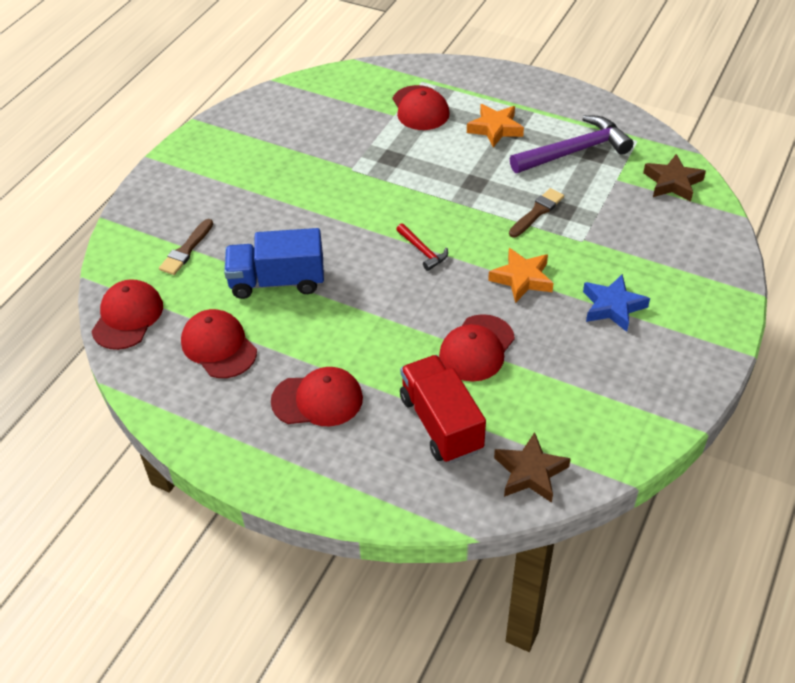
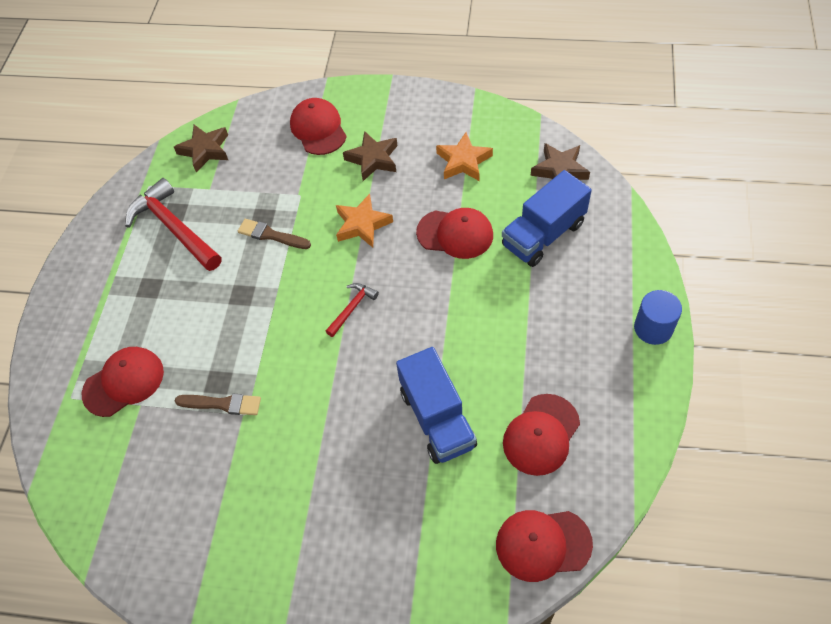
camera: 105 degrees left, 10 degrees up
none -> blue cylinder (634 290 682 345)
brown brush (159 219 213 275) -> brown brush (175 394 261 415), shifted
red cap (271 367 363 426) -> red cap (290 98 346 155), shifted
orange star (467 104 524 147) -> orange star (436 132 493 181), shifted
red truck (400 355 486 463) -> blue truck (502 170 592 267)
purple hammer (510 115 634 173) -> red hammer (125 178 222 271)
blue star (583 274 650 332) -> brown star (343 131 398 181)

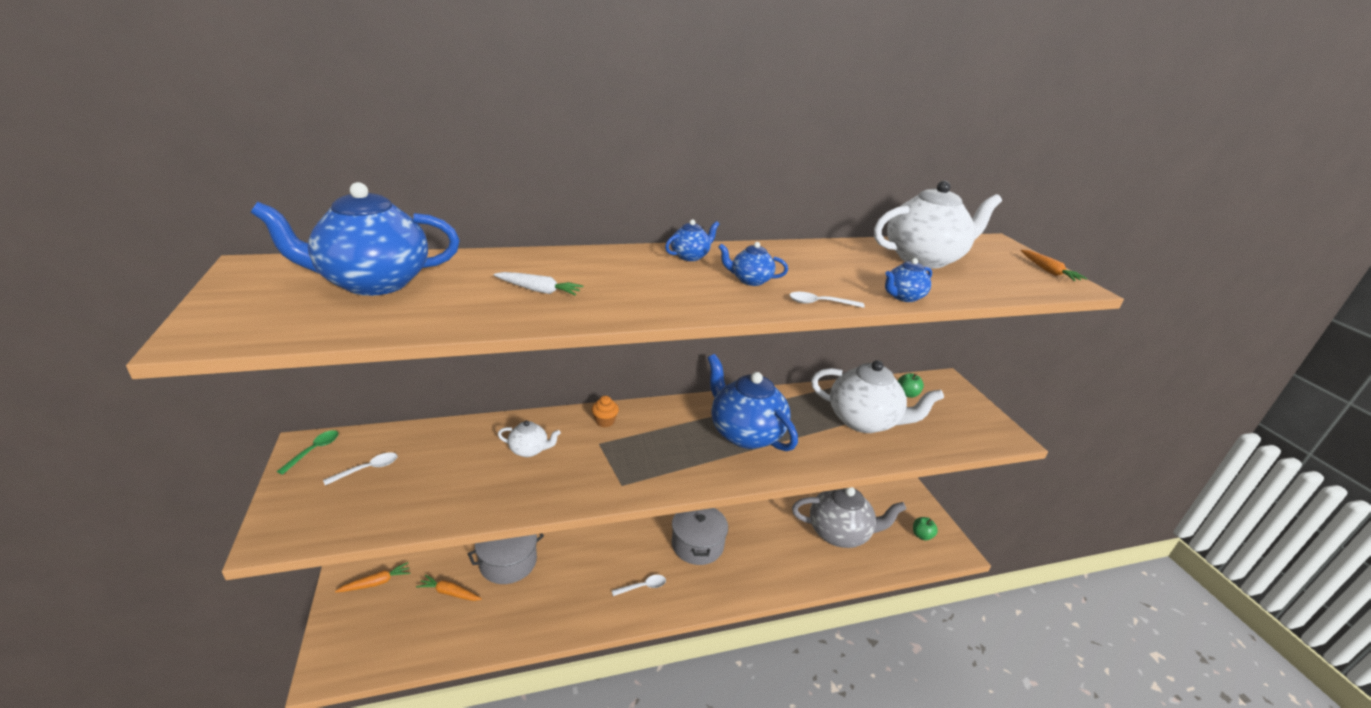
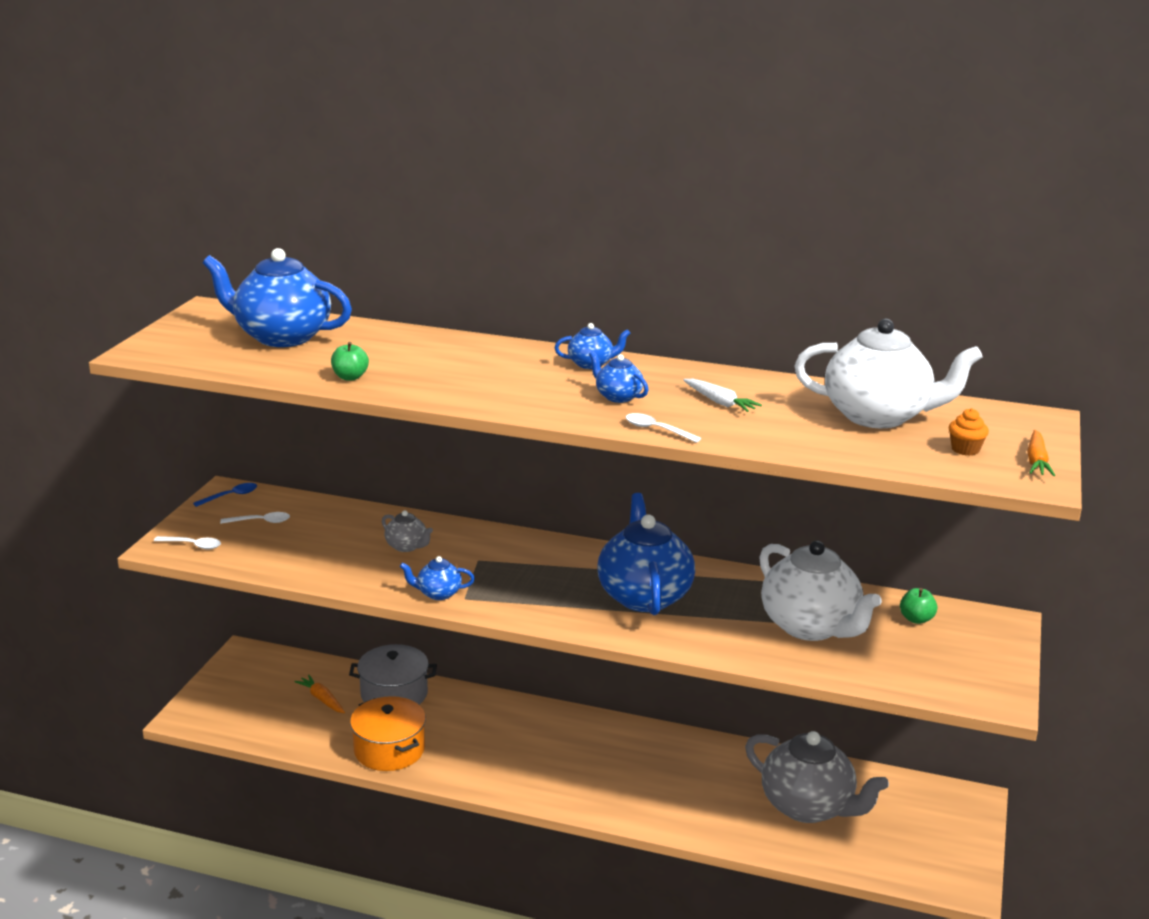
camera: 35 degrees right, 5 degrees down
orange carrot (335 562 410 593) -> none
grey pot (672 508 728 565) -> none
none -> orange pot (350 696 426 771)
white carrot (493 272 583 296) -> white carrot (683 379 762 412), shifted
orange cupcake (592 396 619 427) -> orange cupcake (949 408 989 456), shifted
white spoon (611 575 666 596) -> white spoon (154 536 221 550), shifted
blue teapot (885 258 932 302) -> blue teapot (400 556 475 600), shifted
green apple (913 517 938 540) -> green apple (331 342 369 381), shifted
green spoon (277 430 338 475) -> blue spoon (193 483 257 507)
white teapot (498 420 561 457) -> grey teapot (381 510 433 552)

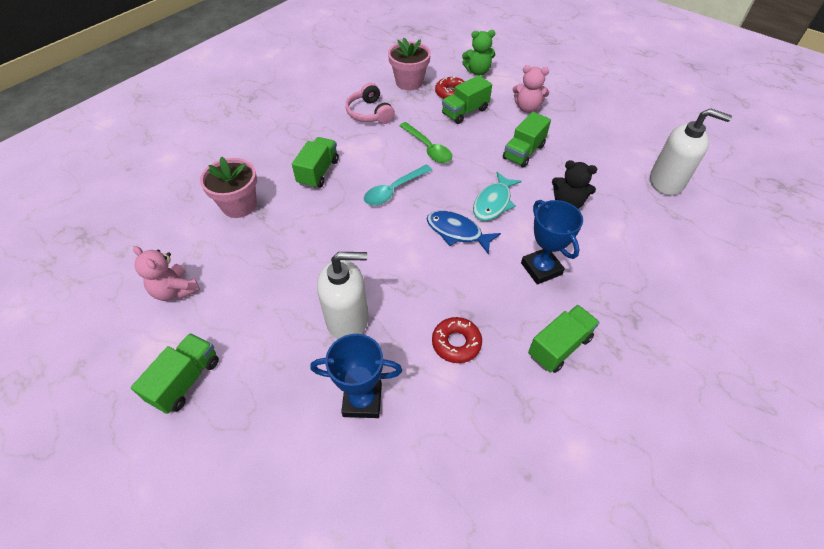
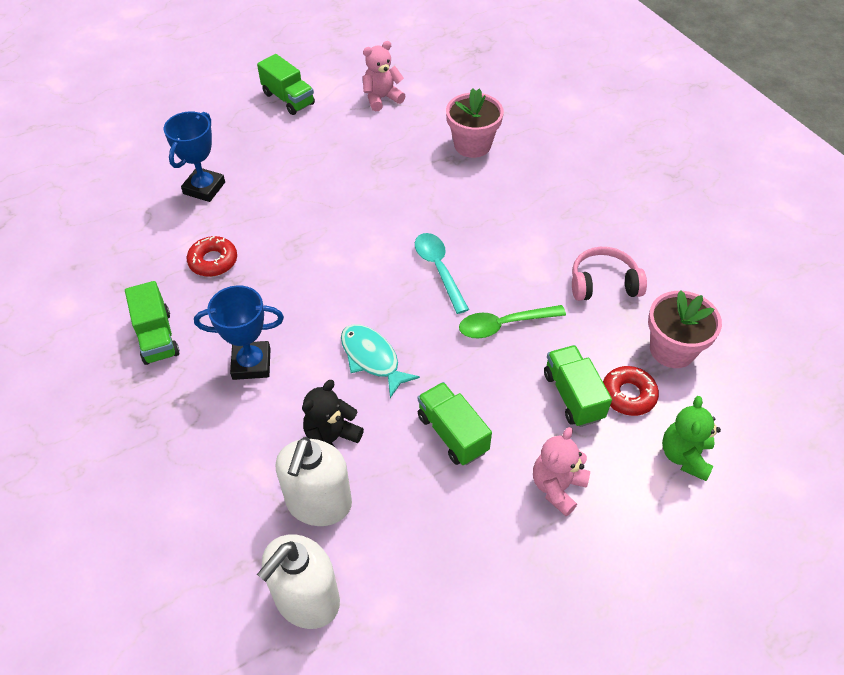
camera: 110 degrees right, 0 degrees up
green truck (292 137 339 188) -> none
blue fish (427 211 501 255) -> none
white soap dispenser (317 252 368 339) -> white soap dispenser (275 437 352 526), shifted

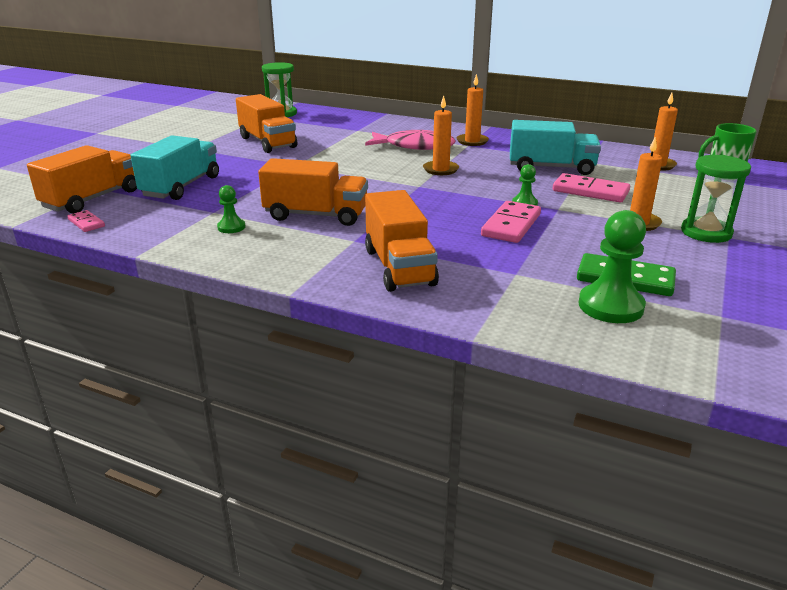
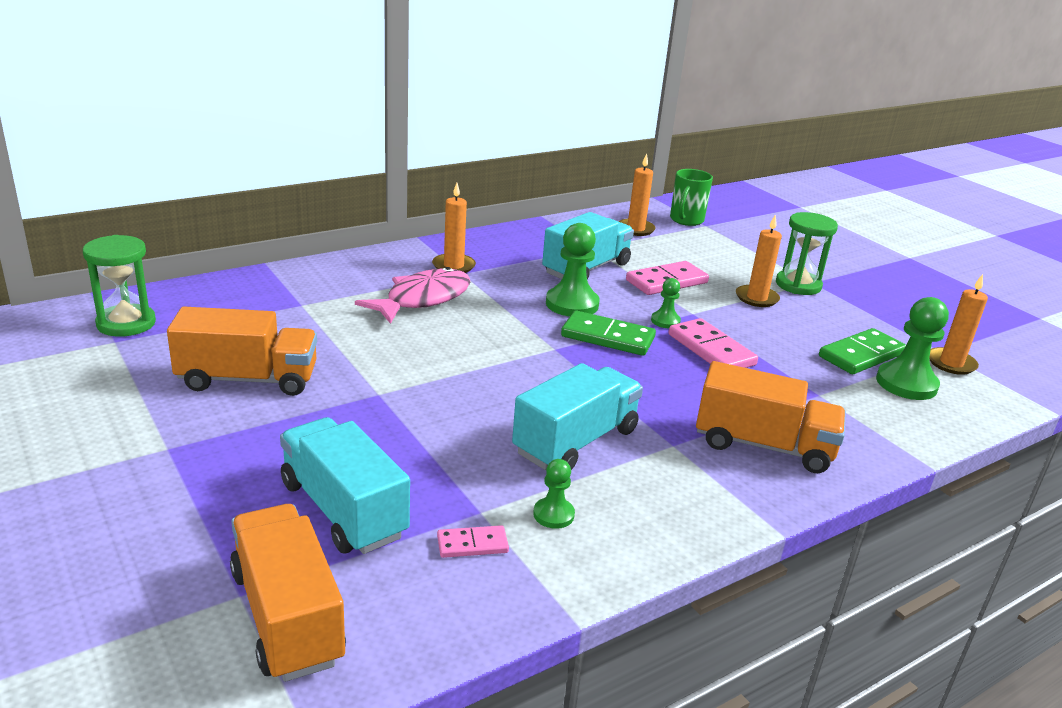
camera: 60 degrees left, 0 degrees up
none -> green pawn (546 223 600 317)
none -> green domino (561 311 656 356)
pink domino (67 210 105 232) -> pink domino (437 525 509 558), shifted
orange candle (423 96 459 175) -> orange candle (930 274 988 375), shifted
orange truck (258 158 368 226) -> turquoise truck (512 363 643 470)

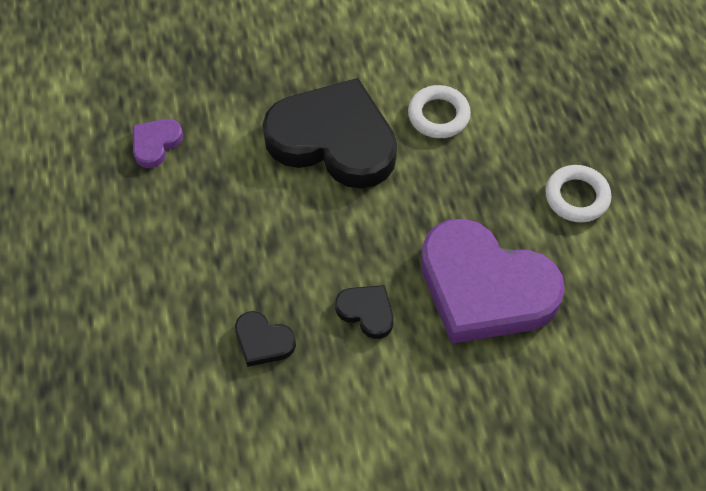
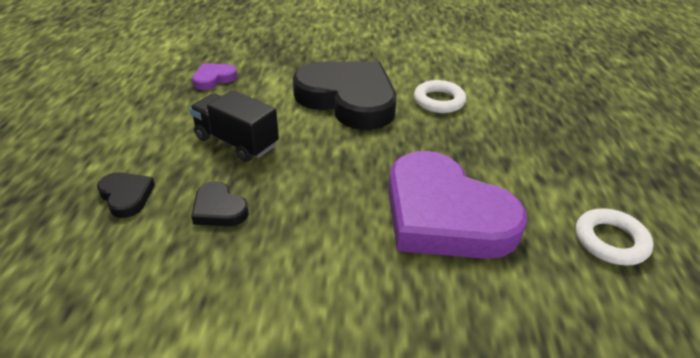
camera: 15 degrees right, 20 degrees down
none -> black truck (190 90 279 162)
black heart (335 285 394 339) -> black heart (97 172 155 218), shifted
white ring (545 165 611 223) -> white ring (576 208 654 266), shifted

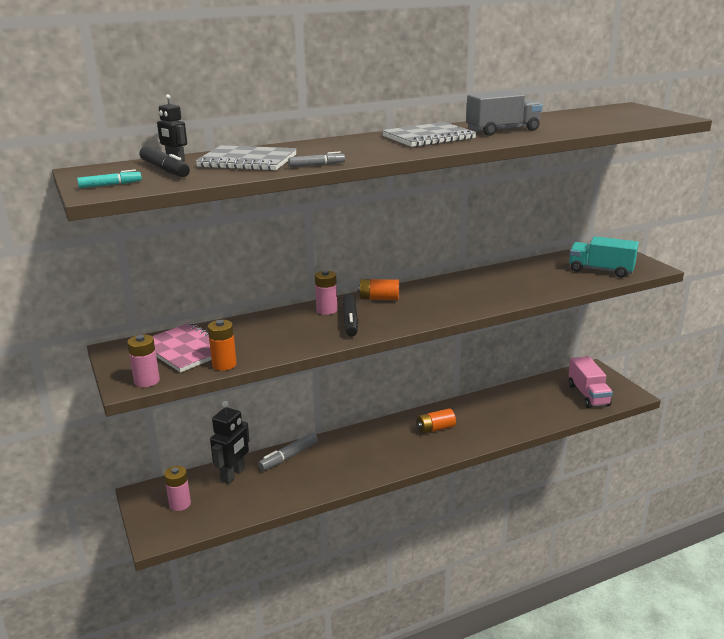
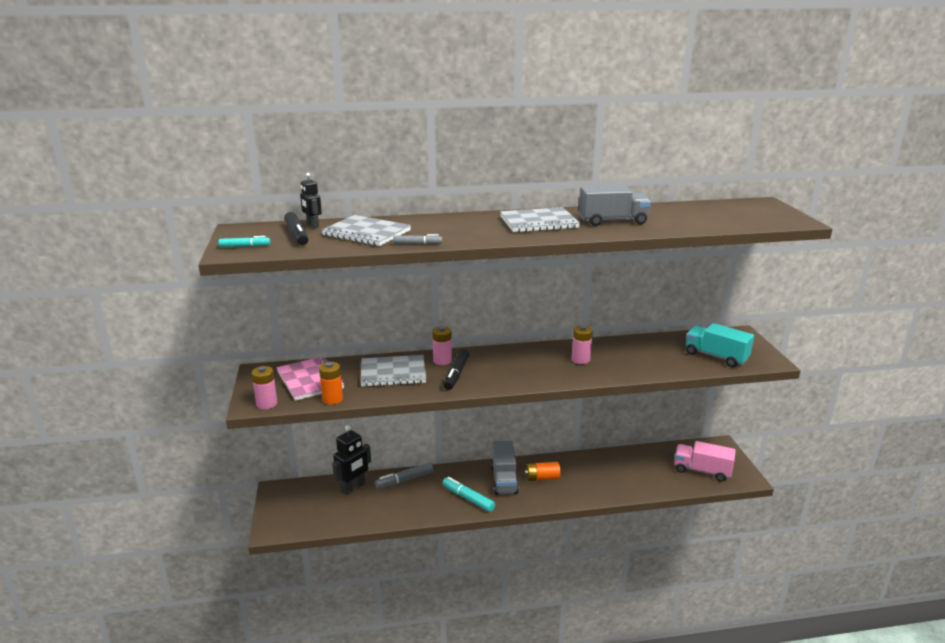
camera: 15 degrees right, 0 degrees up
orange battery (357 279 399 300) -> none
none -> grey notebook (361 355 426 387)
none -> turquoise marker (443 477 495 512)
none -> grey truck (491 441 519 495)
pink battery (164 466 191 511) -> pink battery (572 325 593 364), shifted
pink truck (568 356 613 408) -> pink truck (675 441 736 482), 105 degrees clockwise

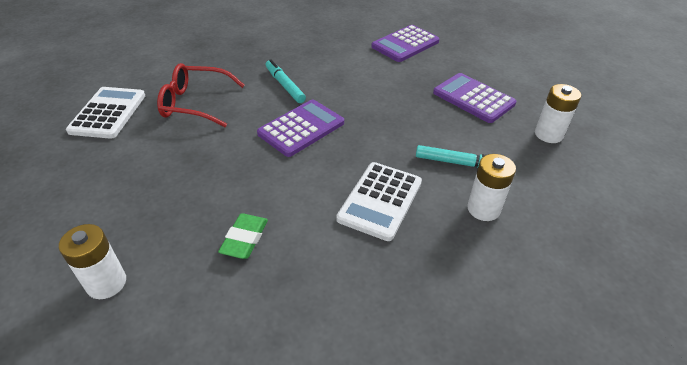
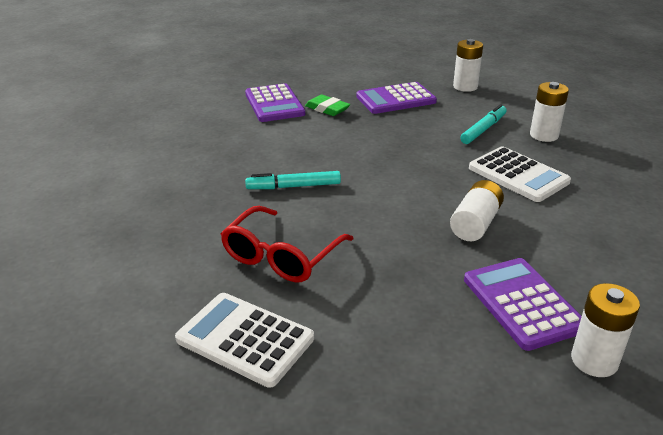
camera: 65 degrees left, 10 degrees down
none -> white battery (450 180 504 241)
green eraser (218 213 268 259) -> green eraser (305 94 350 116), shifted
purple calculator (257 99 344 157) -> purple calculator (464 258 582 351), shifted

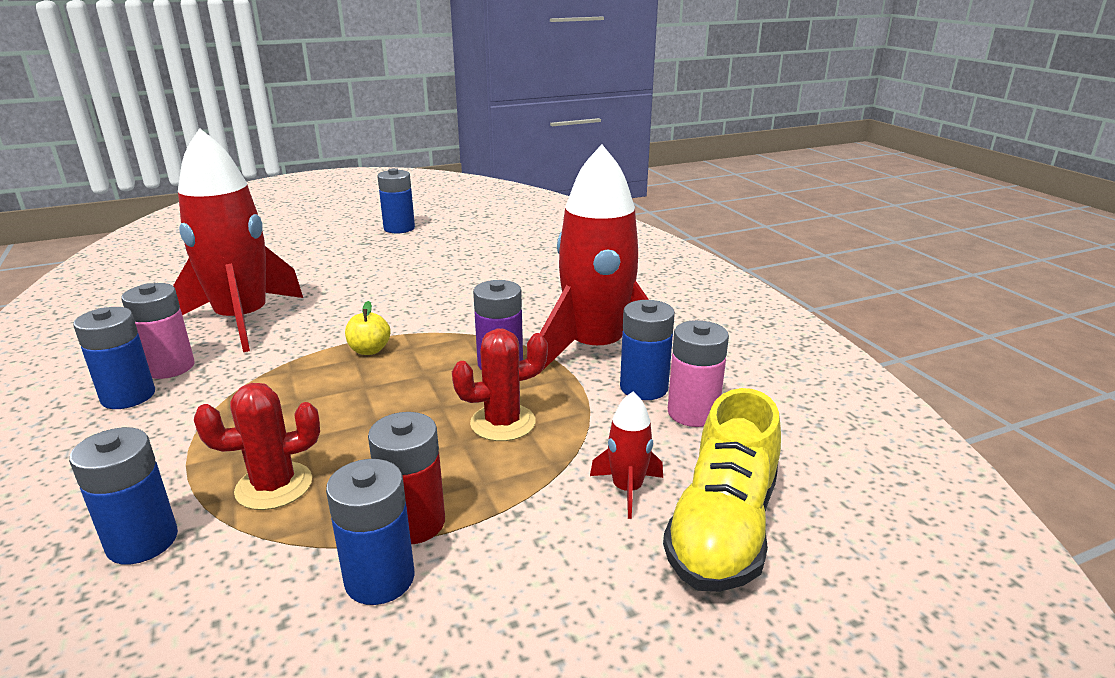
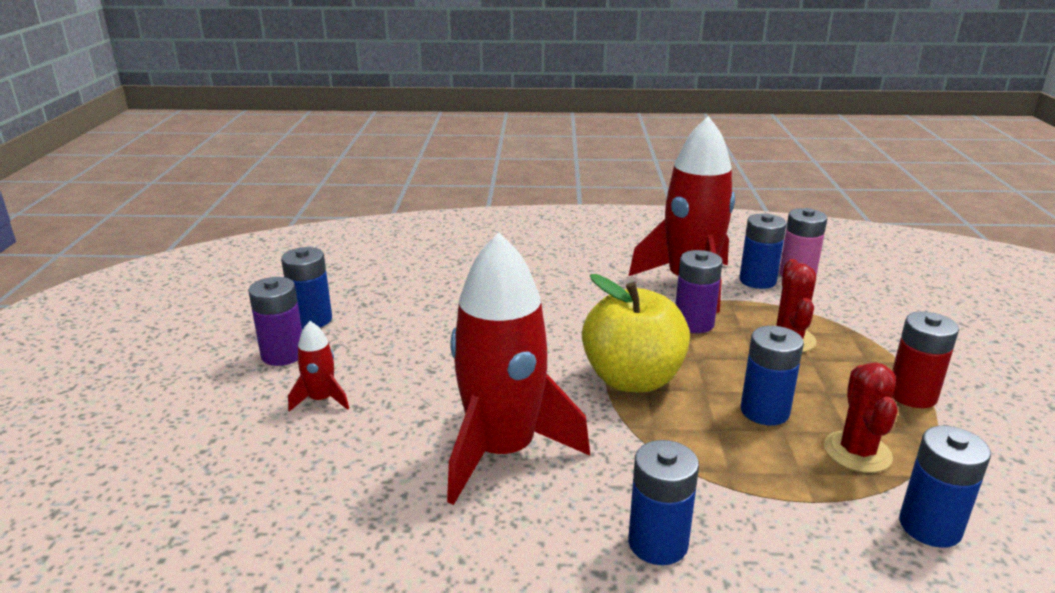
camera: 65 degrees left, 0 degrees up
pink battery (122 283 195 379) -> none
yellow shoe (663 388 781 592) -> none
none -> purple battery (248 277 302 366)
blue battery (326 459 415 605) -> blue battery (741 326 804 426), shifted
red rocket (590 392 663 519) -> red rocket (288 321 349 411), shifted
yellow apple (345 301 391 355) -> yellow apple (582 274 690 392), x2.33

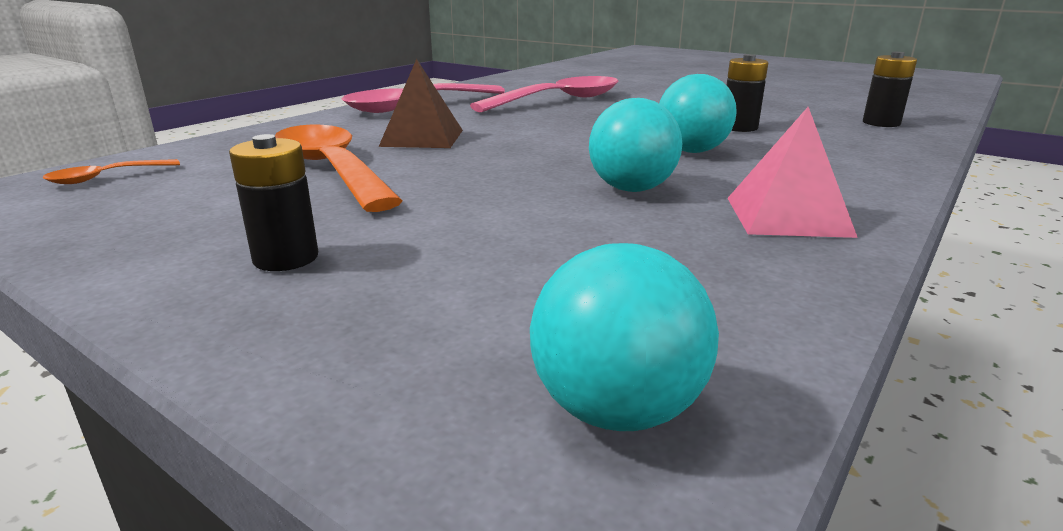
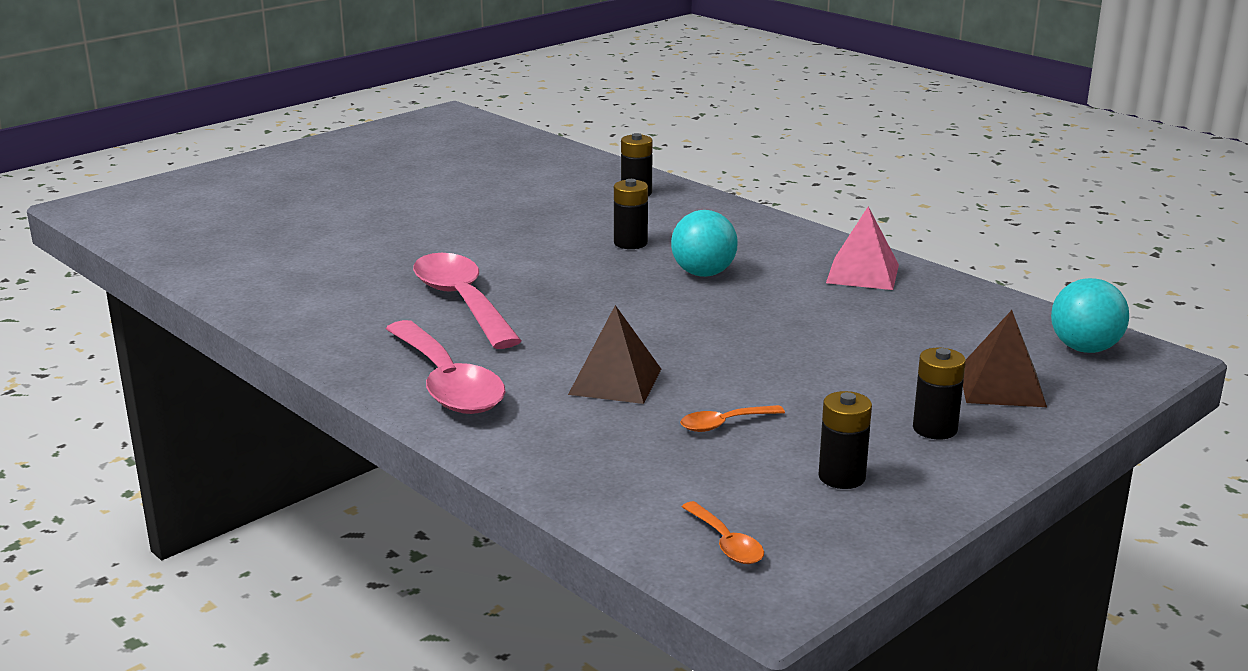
camera: 80 degrees left, 0 degrees up
turquoise ball (589 98 682 192) -> none
none -> black battery (818 391 872 489)
none -> brown pyramid (963 310 1047 407)
orange spoon (275 125 402 212) -> orange spoon (680 405 785 432), x0.45

